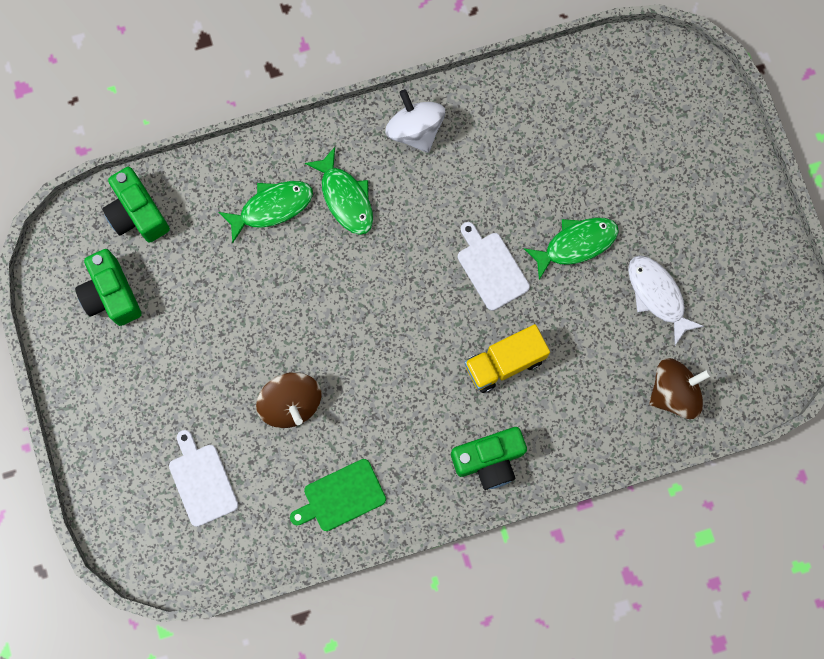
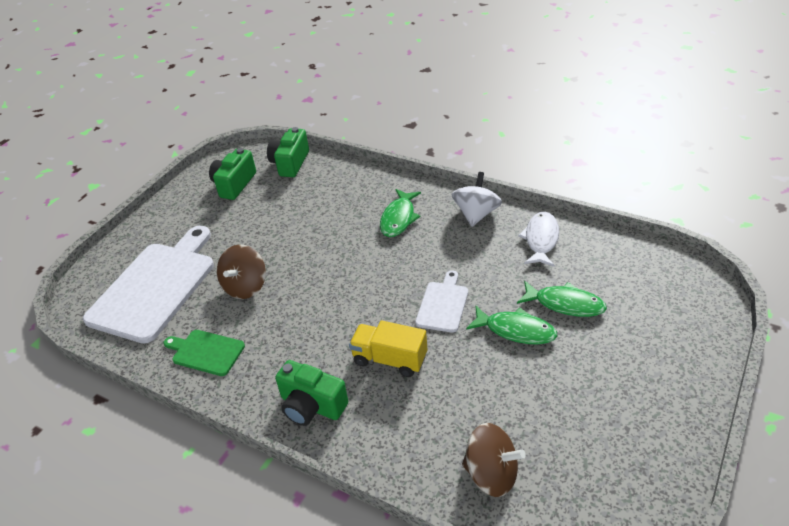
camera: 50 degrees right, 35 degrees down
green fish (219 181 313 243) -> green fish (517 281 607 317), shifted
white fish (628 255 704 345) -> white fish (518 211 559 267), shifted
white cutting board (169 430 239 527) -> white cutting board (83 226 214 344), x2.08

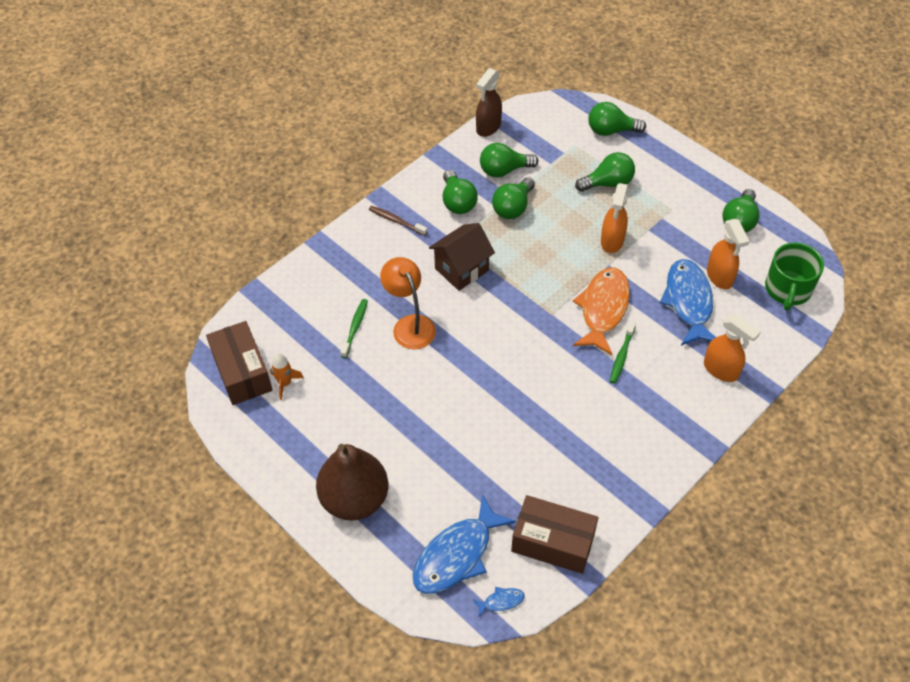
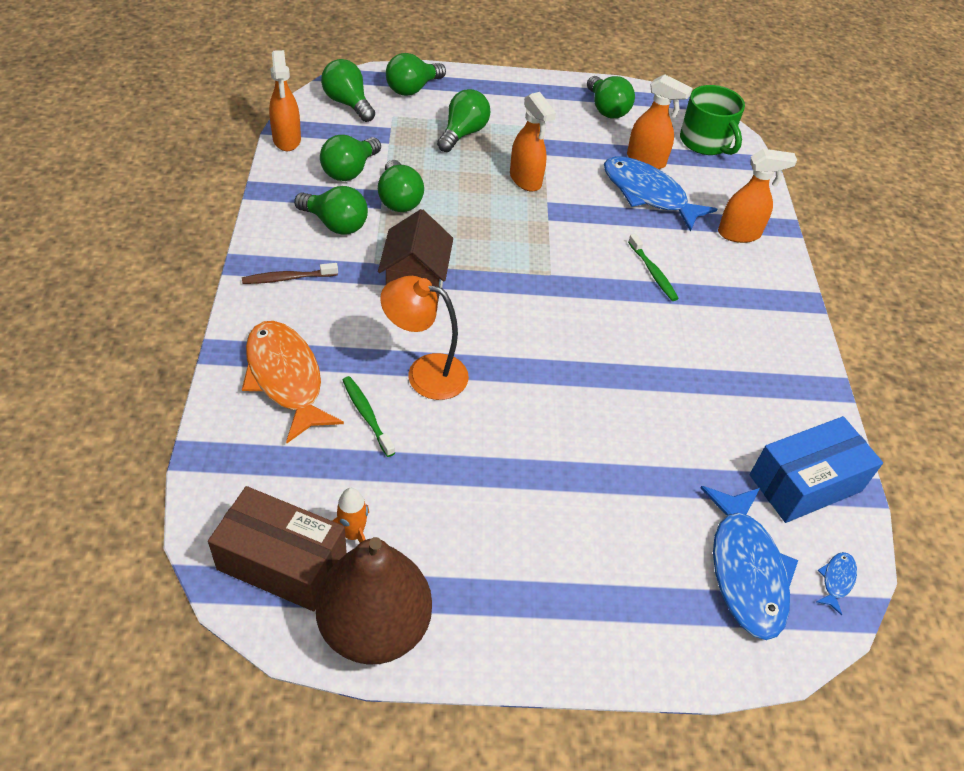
camera: 50 degrees left, 5 degrees down
none -> green light bulb (321 59 375 122)
brown pear (316 444 388 521) -> brown pear (315 537 432 664), shifted
orange fish (573 268 630 355) -> orange fish (242 321 344 444), shifted
brown spray bottle (476 68 502 137) -> orange spray bottle (269 50 301 151)
brown box (511 495 598 574) -> blue box (749 416 883 523)

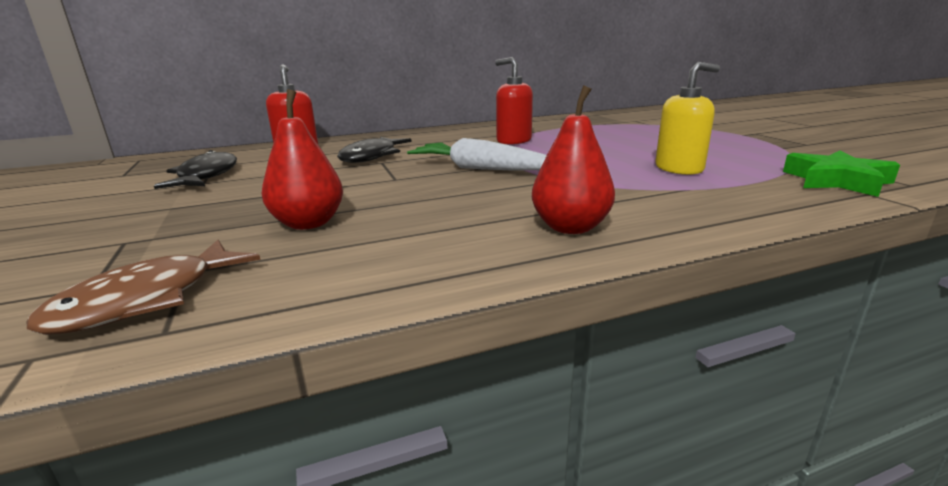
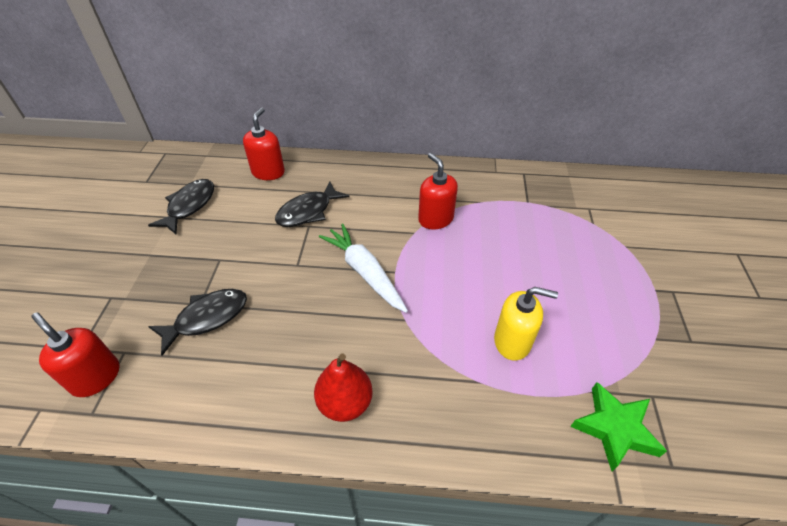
camera: 25 degrees right, 25 degrees up
brown fish (27 240 260 335) -> red soap dispenser (31 312 119 397)
red pear (262 89 343 230) -> black fish (148 289 247 356)

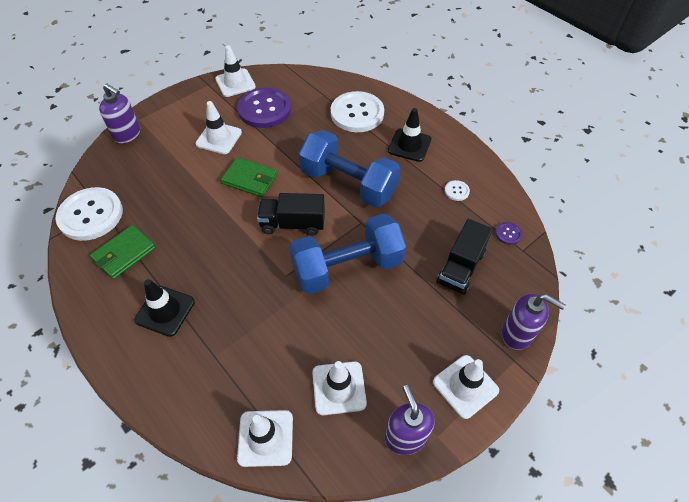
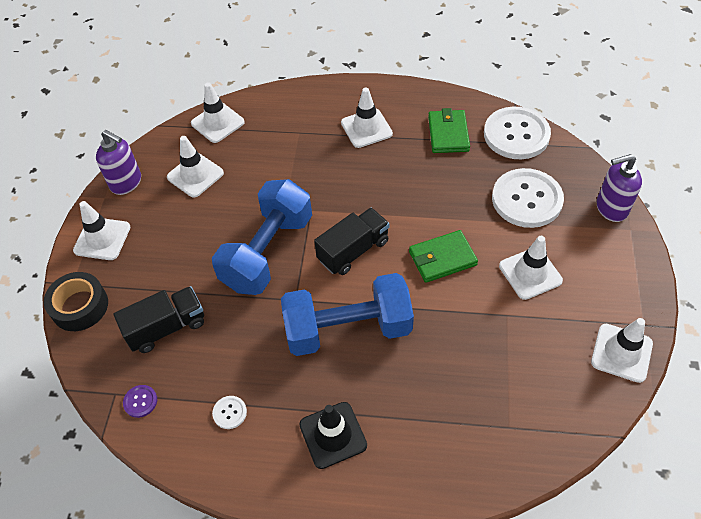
camera: 140 degrees right, 0 degrees up
purple button (237 87 291 128) -> none
white button (331 91 384 132) -> white button (492 168 564 228), shifted
purple soap dispenser (502 294 566 350) -> black tape (44 272 108 331)
black traffic cone (134 279 195 337) -> white traffic cone (341 88 393 148)
black truck (436 219 493 295) -> black truck (114 286 204 353), 75 degrees clockwise

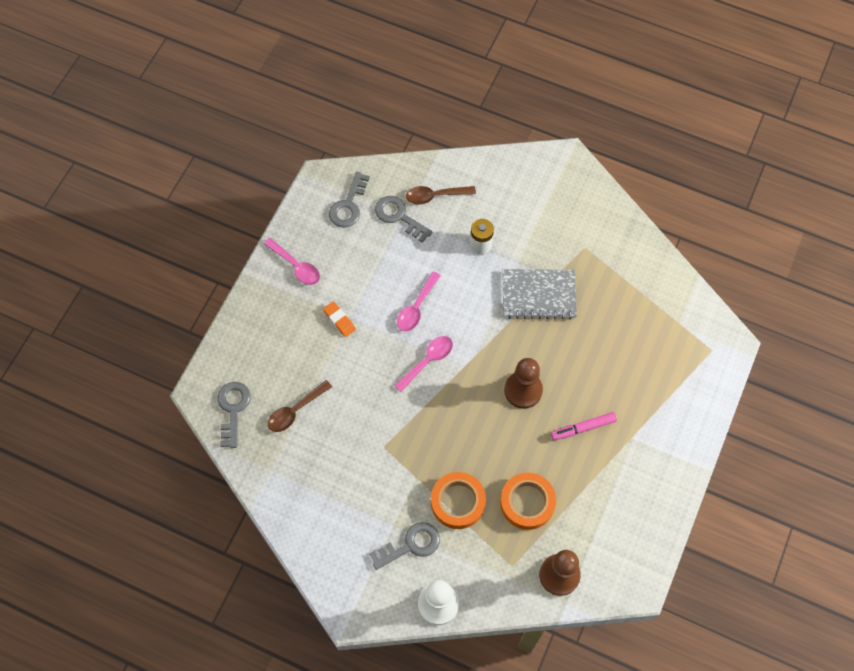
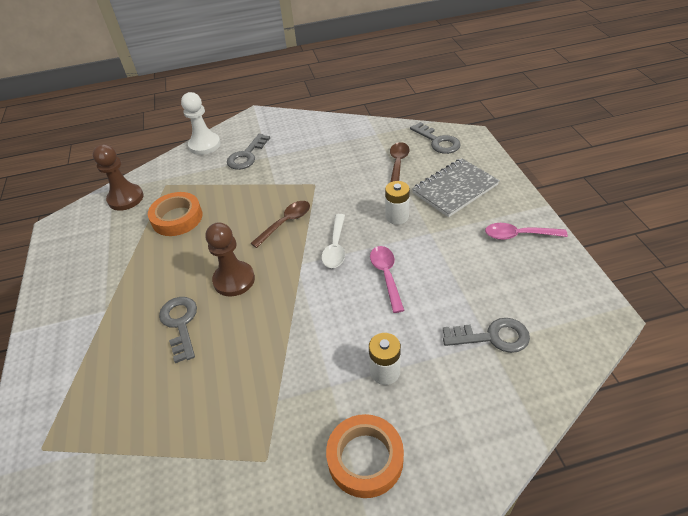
camera: 145 degrees right, 20 degrees down
orange eraser (323 301 356 337) -> none
pink marker (551 412 617 440) -> none
none -> white battery (385 181 410 225)
grey key (329 172 370 227) -> grey key (159 297 197 363), shifted
brown spoon (406 186 476 204) -> brown spoon (250 201 310 248), shifted
orange tape (431 472 486 529) -> orange tape (326 414 404 498), shifted
grey notebook (502 269 577 319) -> grey notebook (412 158 500 217), shifted
pink spoon (394 336 453 392) -> white spoon (322 214 345 268)

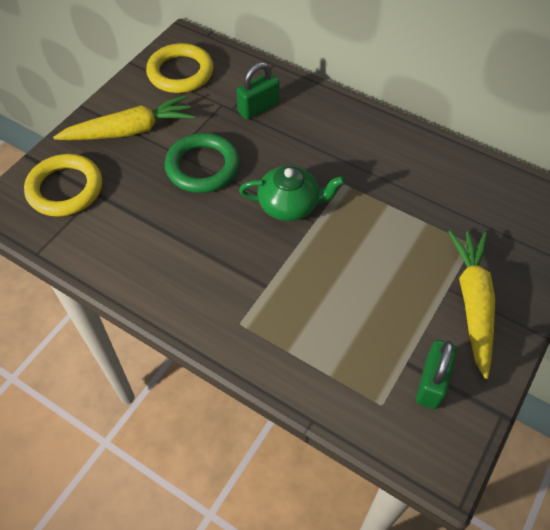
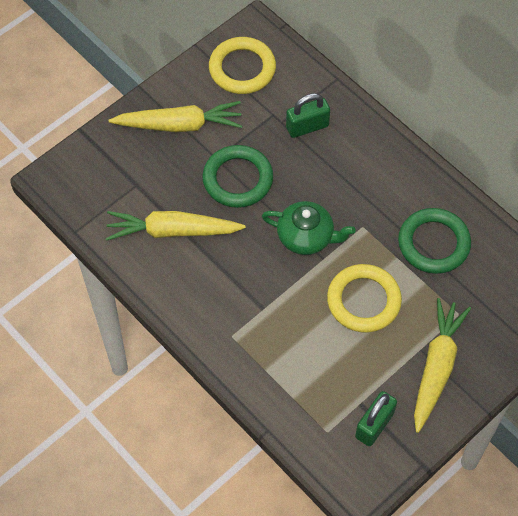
camera: 15 degrees right, 5 degrees up
none -> yellow carrot (105 211 246 241)
none -> green ring (398 208 471 274)
yellow ring (24 154 102 217) -> yellow ring (327 264 402 333), shifted

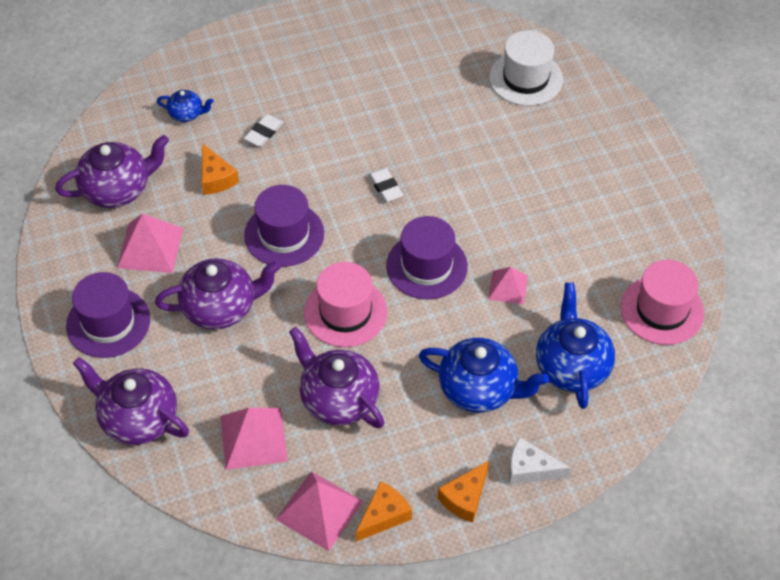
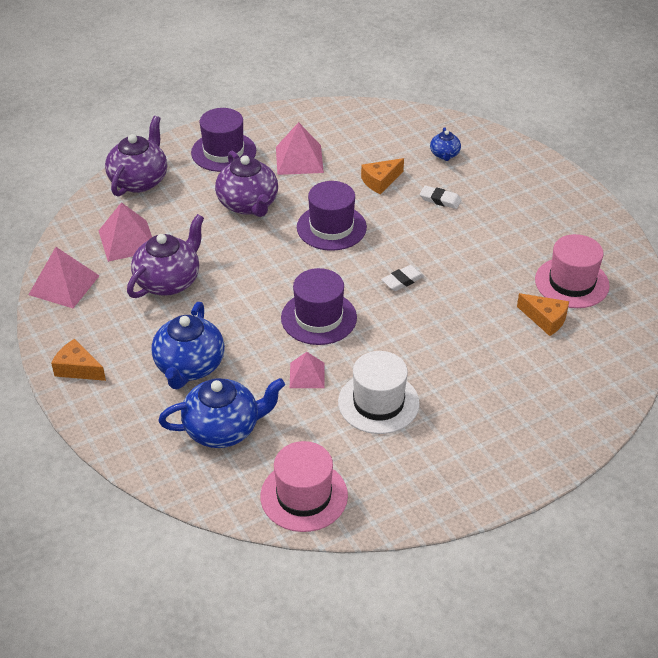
camera: 80 degrees right, 10 degrees down
purple teapot (55 135 169 208) -> none
white cheese (509 437 570 485) -> none
pink hat (304 262 387 347) -> pink hat (535 234 610 308), shifted
orange cheese (356 481 412 542) -> orange cheese (517 293 569 336), shifted
white hat (489 30 563 106) -> white hat (338 351 420 434), shifted

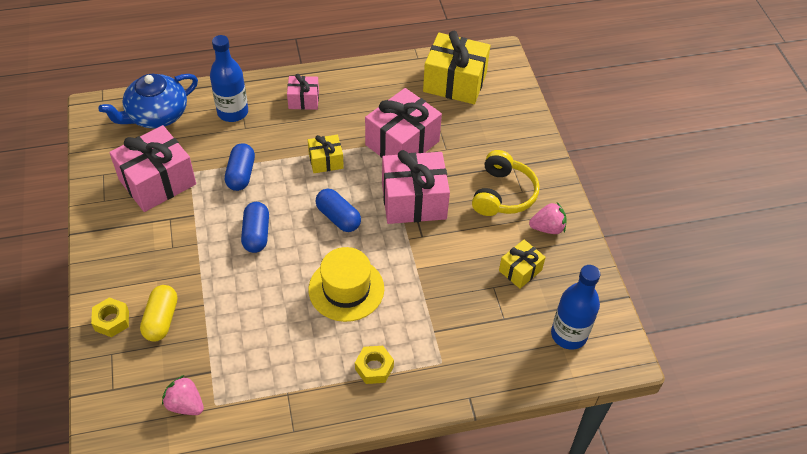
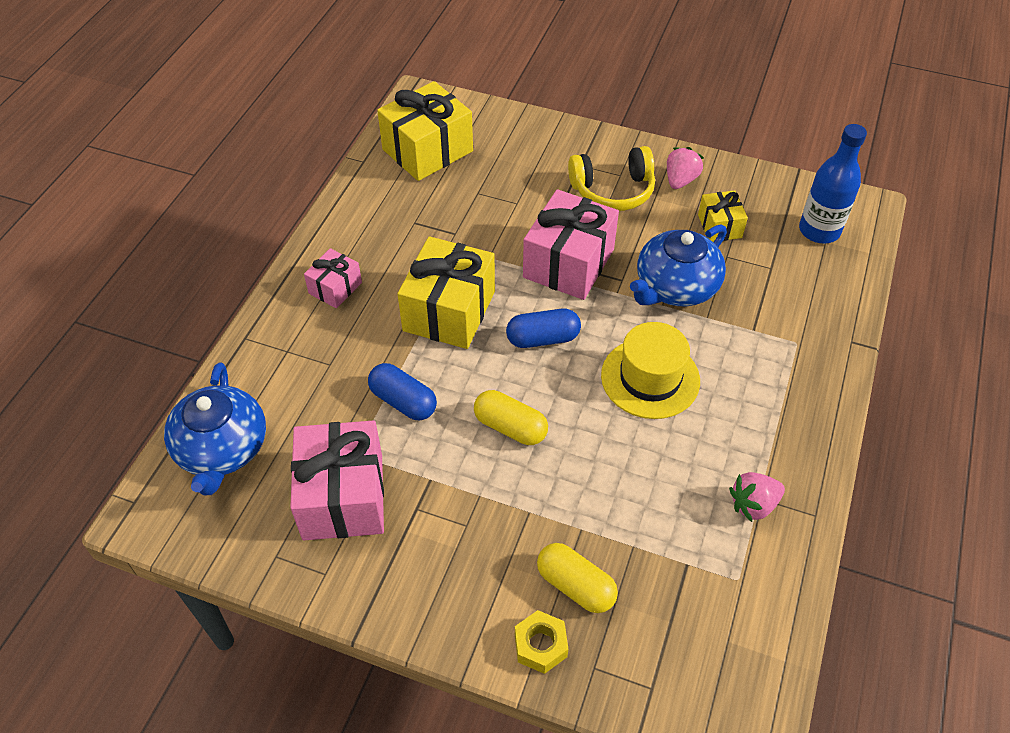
camera: 55 degrees left, 0 degrees up
blue bottle (210 35 248 122) -> none
yellow nut (355 346 394 384) -> none
pink gift (365 88 442 158) -> none
none -> blue teapot (630 225 727 306)
pink strawberry (162 375 204 415) -> pink strawberry (729 472 785 522), shifted
blue capsule (241 202 269 253) -> yellow capsule (474 390 548 445)
yellow headphones (472 150 539 216) -> yellow headphones (568 146 655 211), 120 degrees clockwise
yellow gift (308 135 344 173) -> yellow gift (398 236 495 349), x1.89

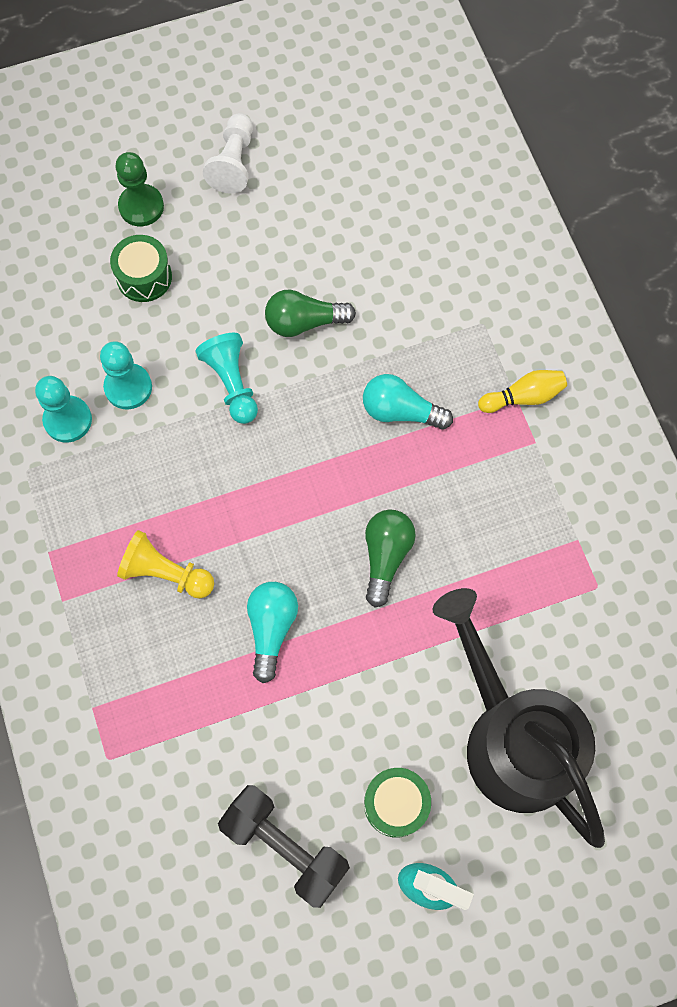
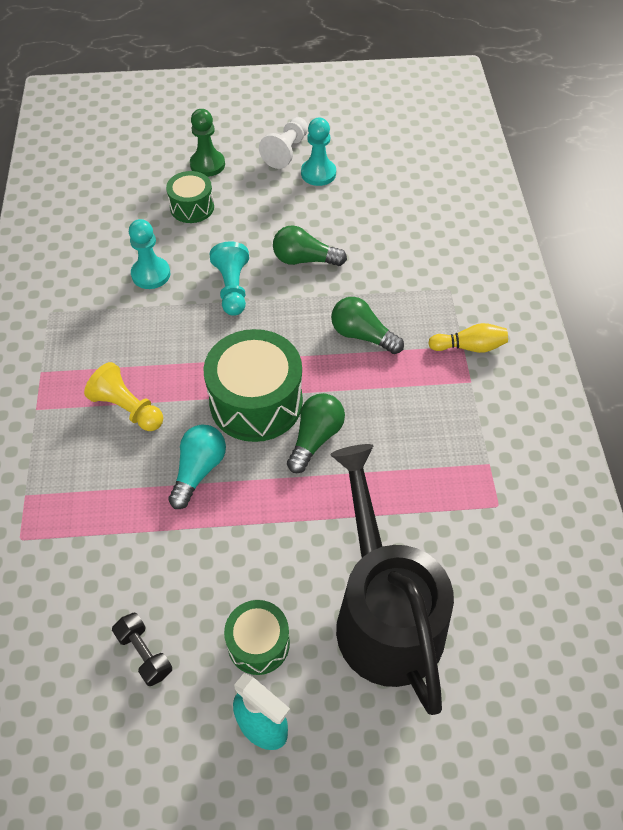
camera: 15 degrees right, 15 degrees down
none -> green drum (203 329 303 442)
turquoise pawn (35 376 92 443) -> turquoise pawn (301 118 336 186), shifted
turquoise light bulb (363 374 453 430) -> green light bulb (331 297 404 354)
black dumbbell (218 785 350 908) -> black dumbbell (112 613 172 687), x0.56

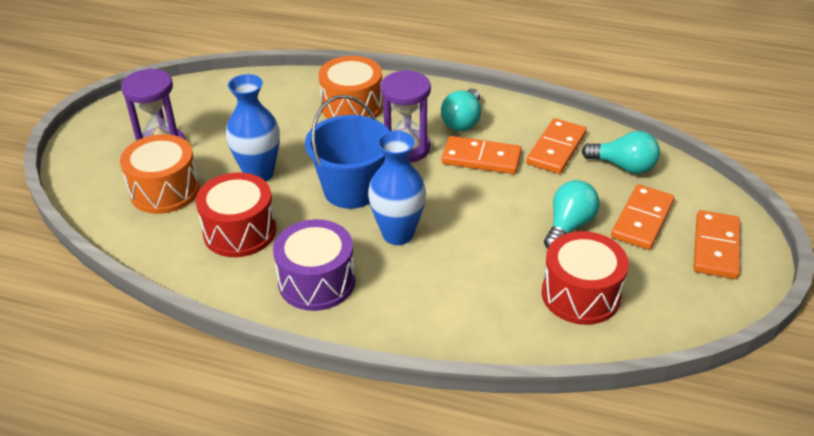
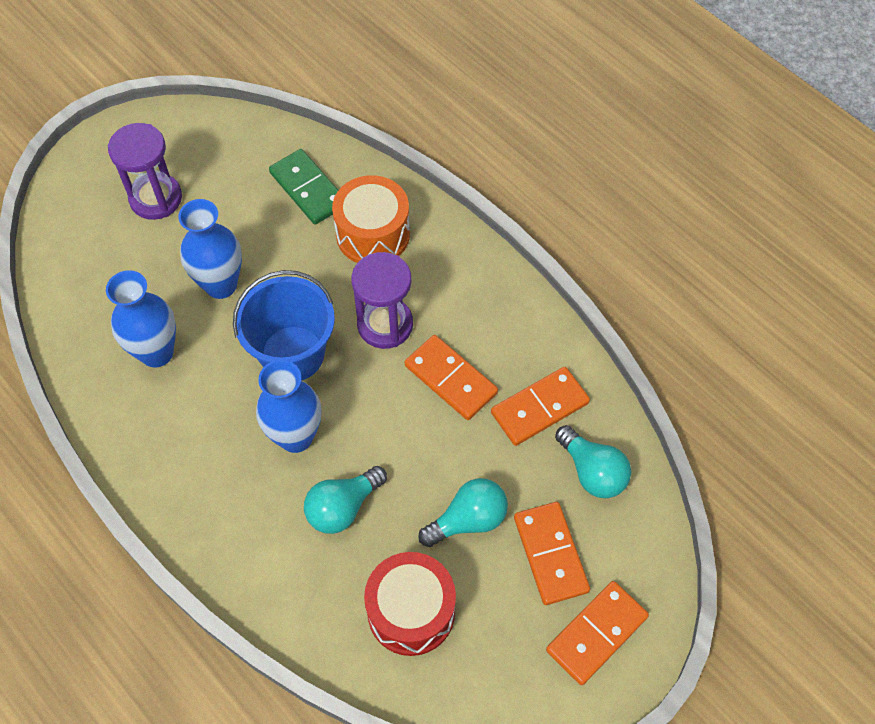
camera: 30 degrees right, 20 degrees up
orange drum (120 134 200 214) -> none
purple drum (273 219 355 311) -> none
none -> green domino (269 149 338 225)
turquoise light bulb (441 89 481 131) -> turquoise light bulb (304 466 387 534), shifted
red drum (195 173 276 257) -> blue vase (106 270 176 368)
orange domino (611 184 675 250) -> orange domino (514 502 590 605), 75 degrees counterclockwise

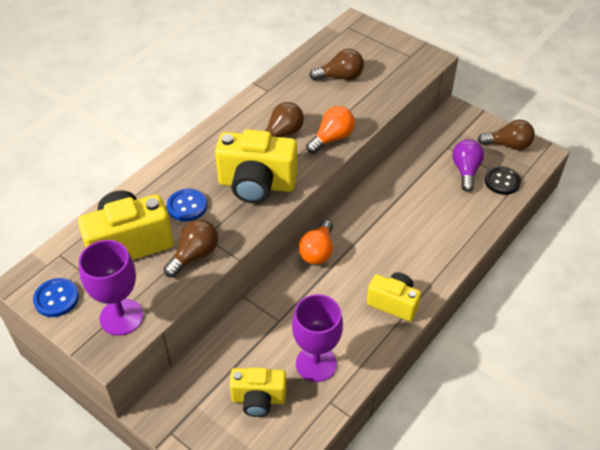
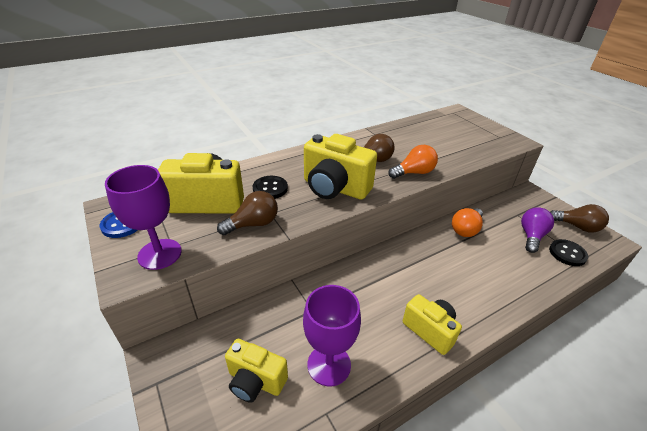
camera: 20 degrees right, 10 degrees down
brown light bulb (309 49 364 81) -> none
orange light bulb (299 220 333 264) -> orange light bulb (452 208 483 237), shifted
blue button (167 189 207 222) -> black button (253 176 288 199)

